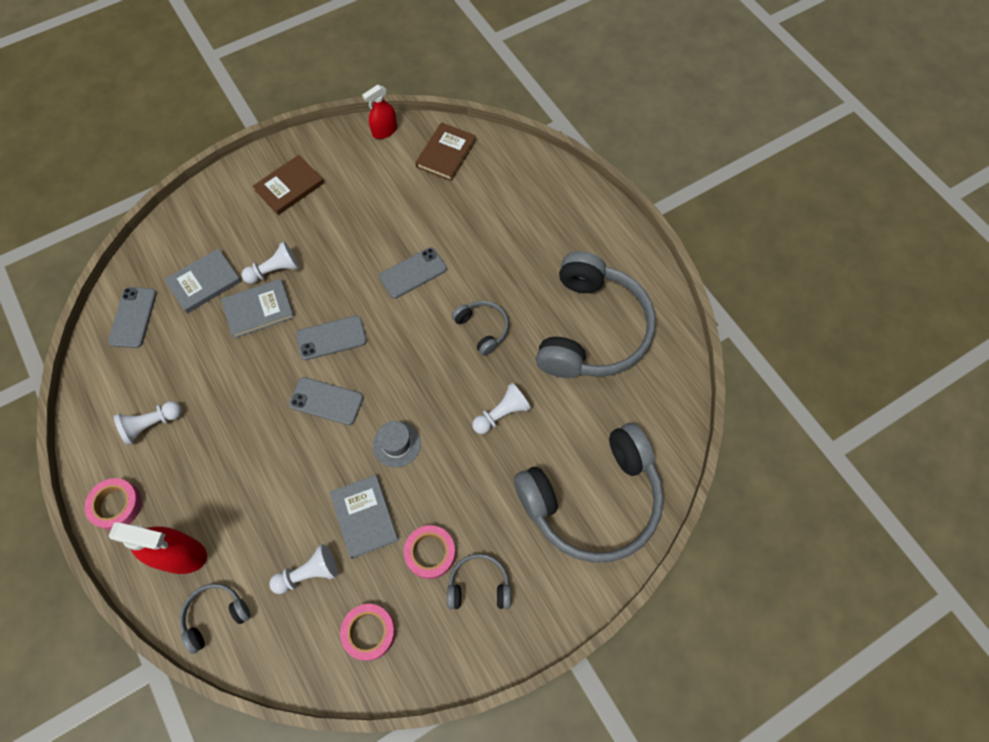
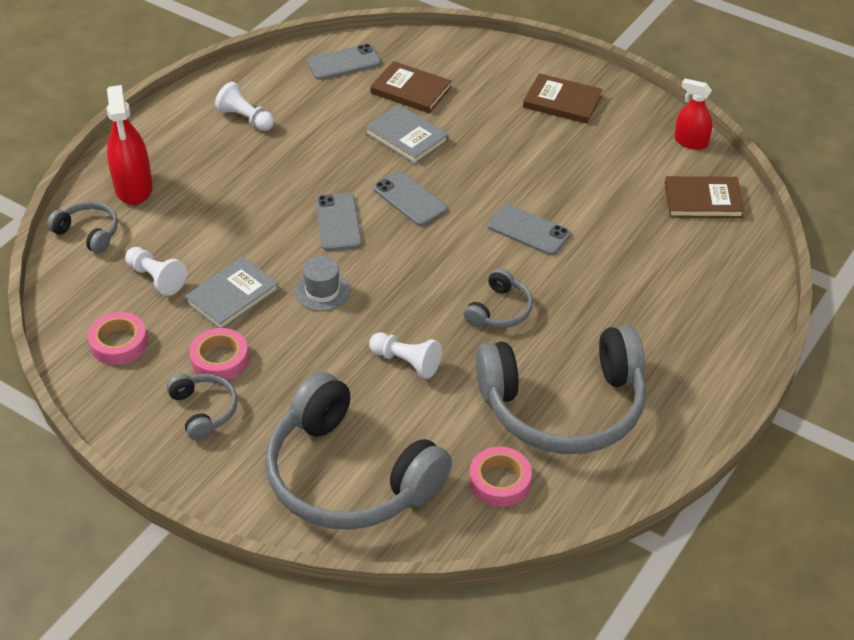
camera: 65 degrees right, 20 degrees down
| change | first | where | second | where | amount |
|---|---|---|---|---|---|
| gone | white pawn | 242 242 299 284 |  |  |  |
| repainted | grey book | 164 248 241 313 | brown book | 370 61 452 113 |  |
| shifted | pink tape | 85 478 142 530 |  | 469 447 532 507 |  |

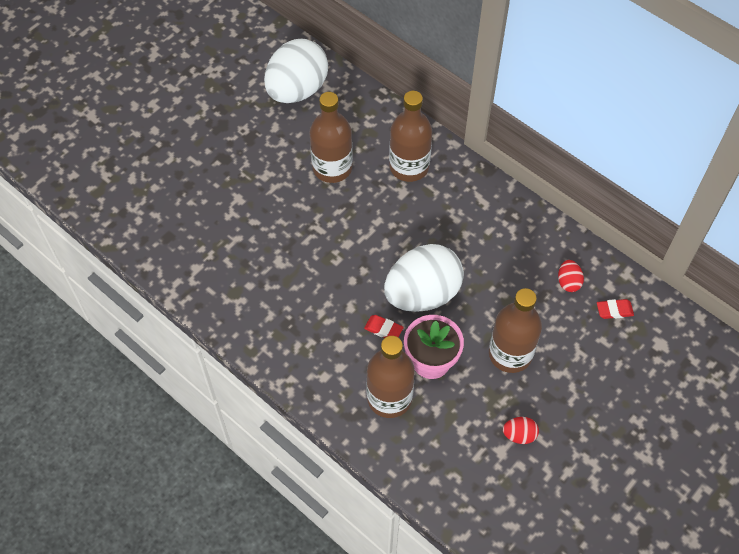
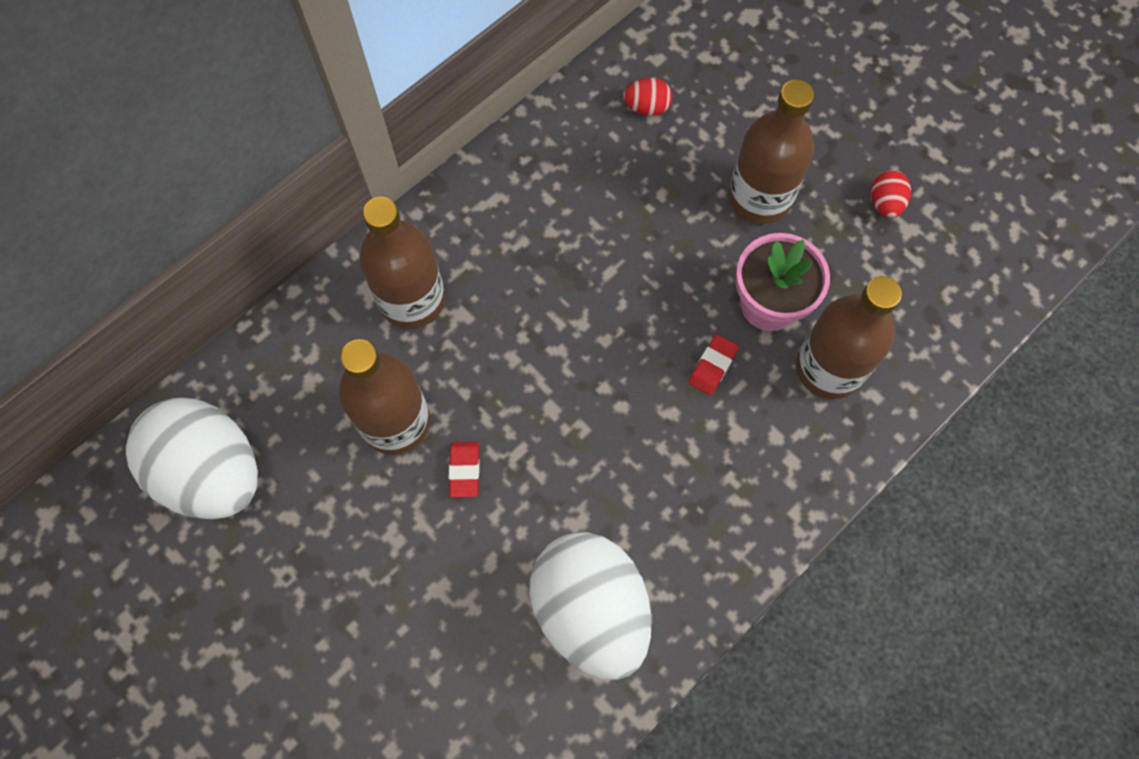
camera: 85 degrees left, 10 degrees up
| change | first | where | second | where | amount |
|---|---|---|---|---|---|
| shifted | white egg | 384 244 464 312 |  | 529 532 652 680 |  |
| shifted | red eraser | 597 299 634 319 |  | 449 441 480 498 |  |

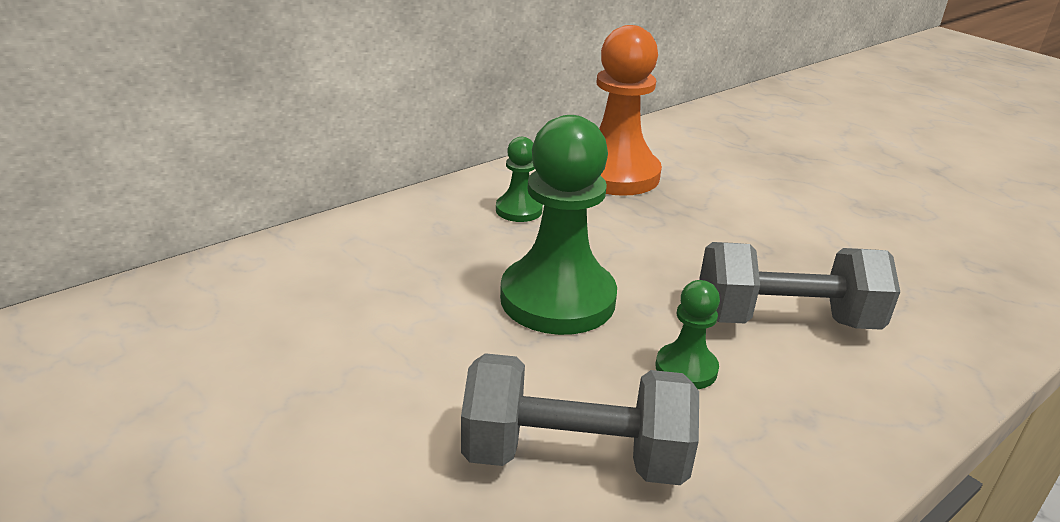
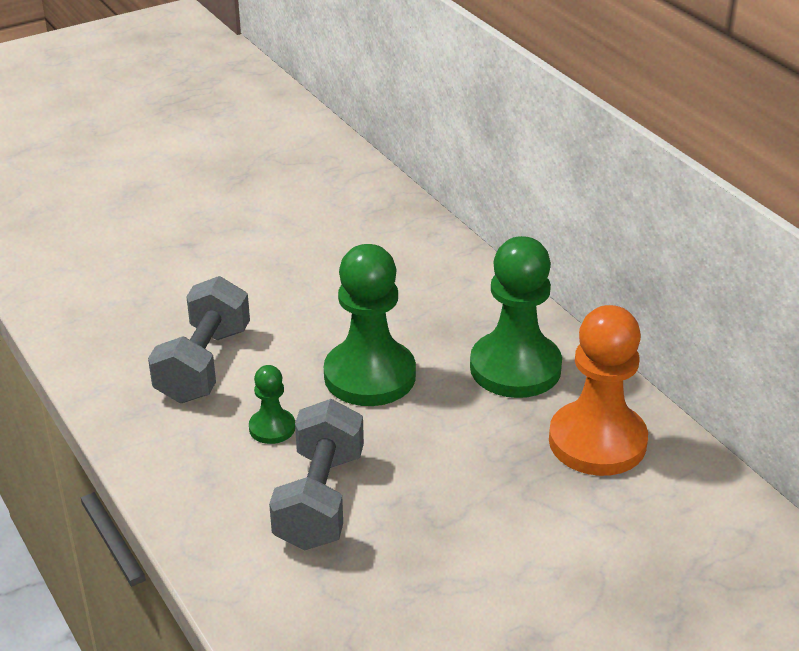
camera: 100 degrees right, 5 degrees up
| change | first | where | second | where | amount |
|---|---|---|---|---|---|
| scaled | green pawn | 496 137 543 222 |  | 470 236 562 398 | x2.08 |

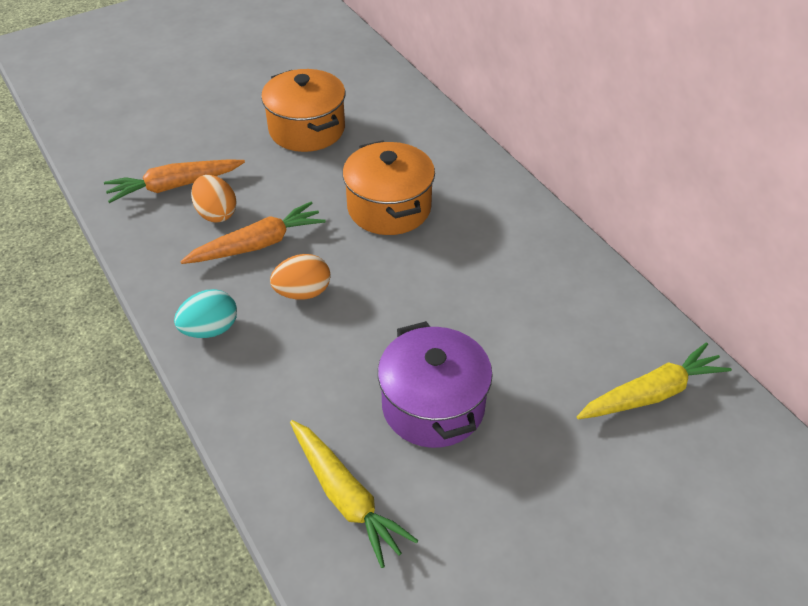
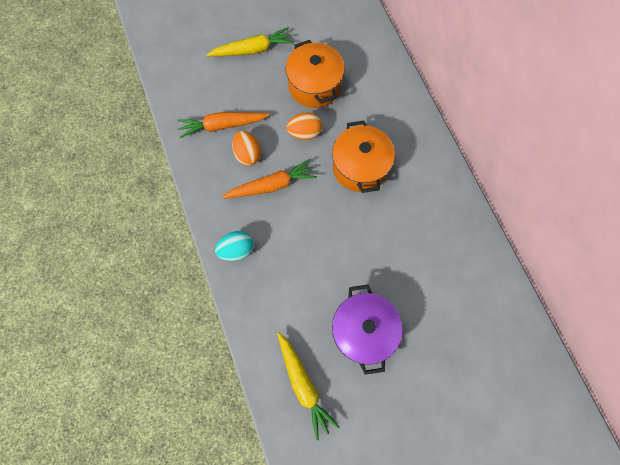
camera: 10 degrees right, 25 degrees up
| change | first | where | second | where | amount |
|---|---|---|---|---|---|
| shifted | orange egg | 270 254 330 300 |  | 286 112 322 140 |  |
| shifted | yellow carrot | 576 342 732 419 |  | 206 27 294 56 |  |

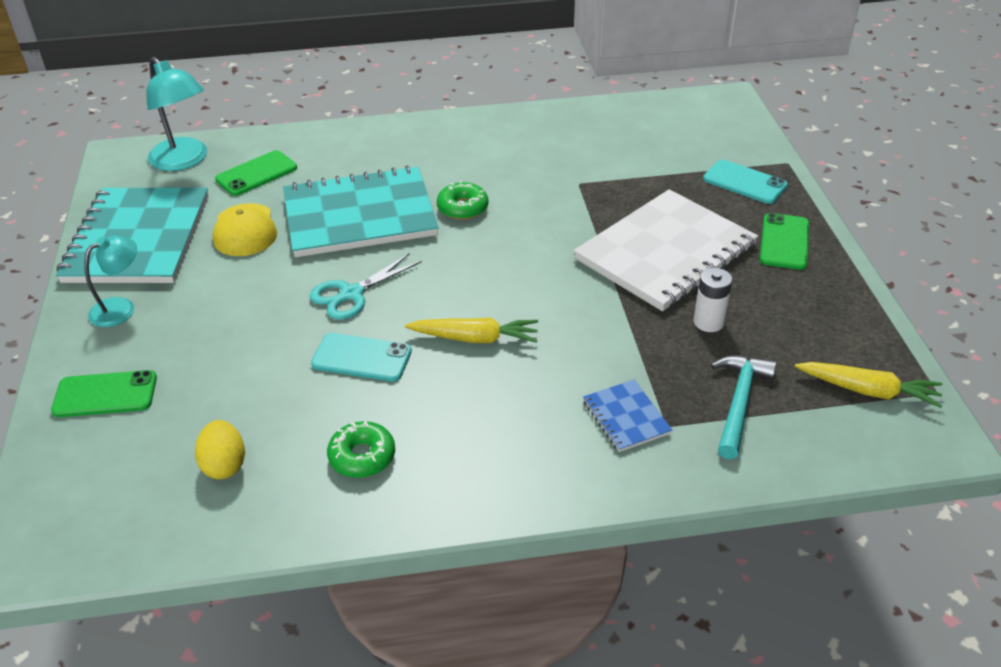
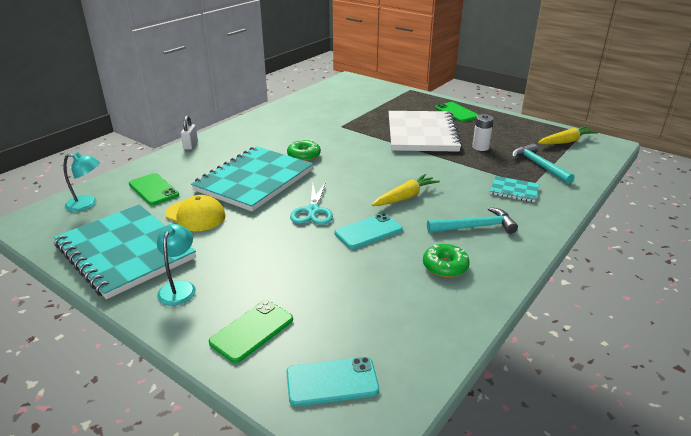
camera: 45 degrees left, 10 degrees down
| change | first | where | second | where | amount |
|---|---|---|---|---|---|
| scaled | turquoise lamp | 146 57 207 171 |  | 64 152 100 212 | x0.63 |
| rotated | green phone | 215 150 297 196 |  | 129 173 179 205 | 45 degrees counterclockwise |
| shifted | turquoise phone | 703 159 788 204 |  | 286 357 379 406 |  |
| repainted | blue notebook | 583 380 673 452 | turquoise notebook | 490 176 539 202 |  |
| gone | yellow egg | 195 420 245 479 |  |  |  |
| new |  |  | white padlock | 181 116 198 150 |  |
| new |  |  | turquoise hammer | 427 207 518 234 |  |

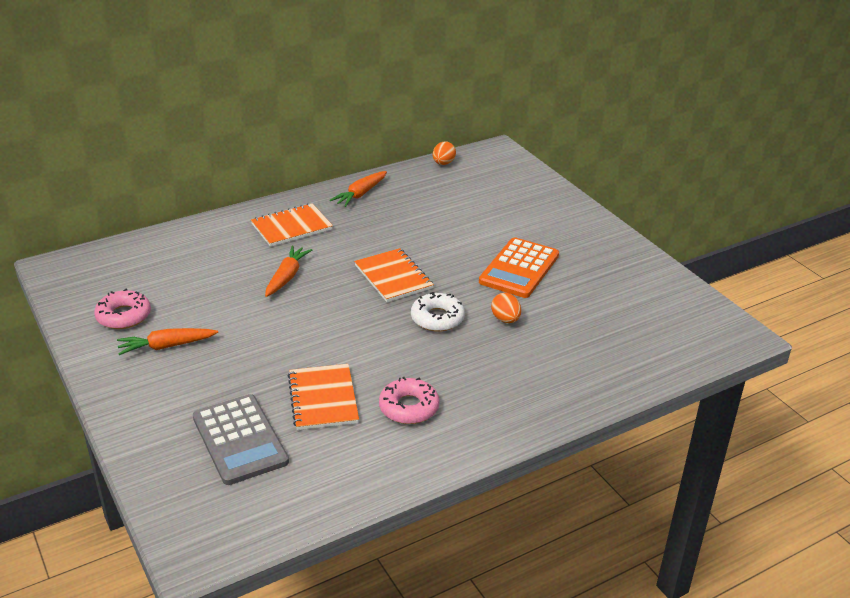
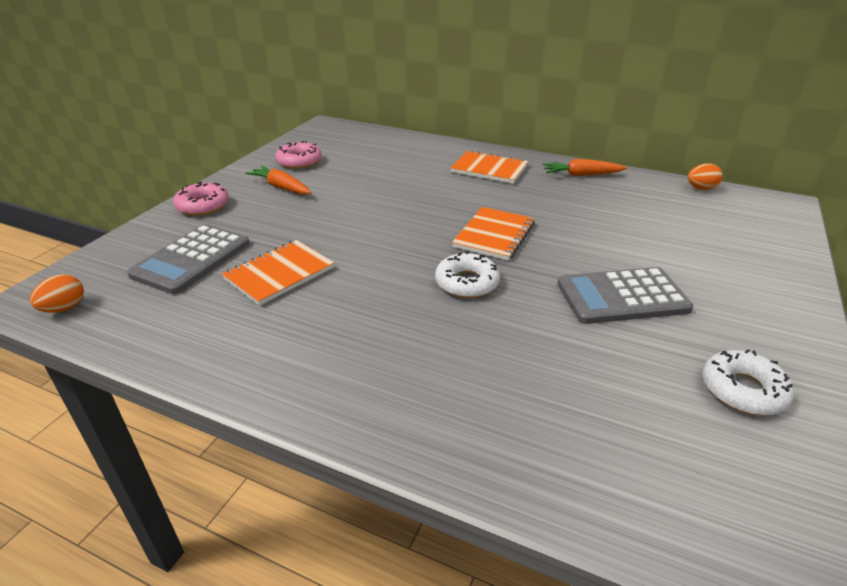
camera: 55 degrees right, 0 degrees up
| change | first | where | second | where | amount |
|---|---|---|---|---|---|
| repainted | orange calculator | 479 237 559 298 | grey calculator | 557 267 694 324 |  |
| gone | orange carrot | 265 246 312 297 |  |  |  |
| shifted | orange egg | 491 293 521 323 |  | 30 274 84 313 |  |
| shifted | pink donut | 379 377 439 424 |  | 173 182 229 216 |  |
| new |  |  | white donut | 702 349 795 415 |  |

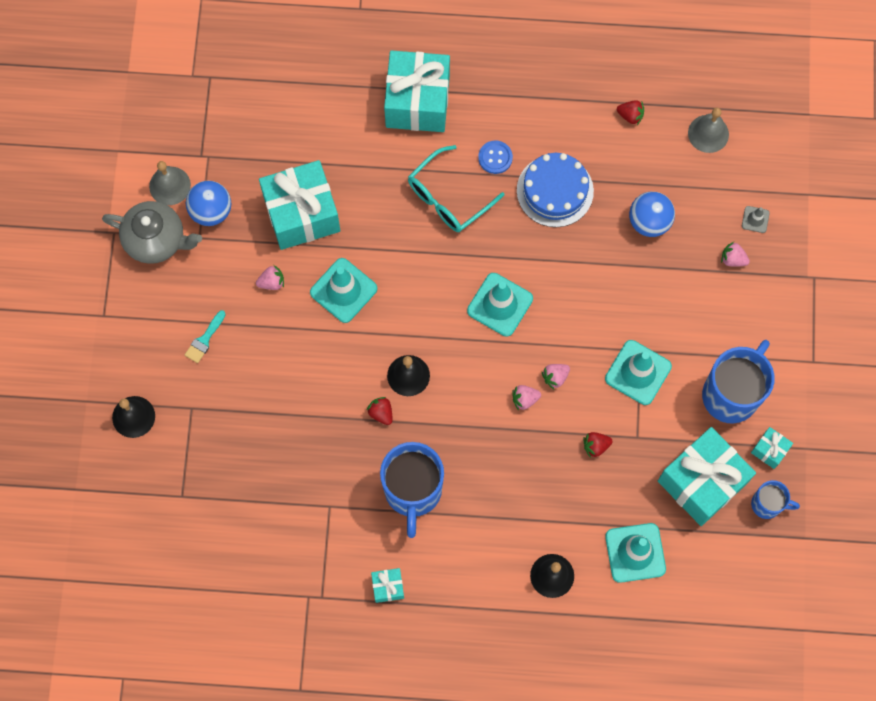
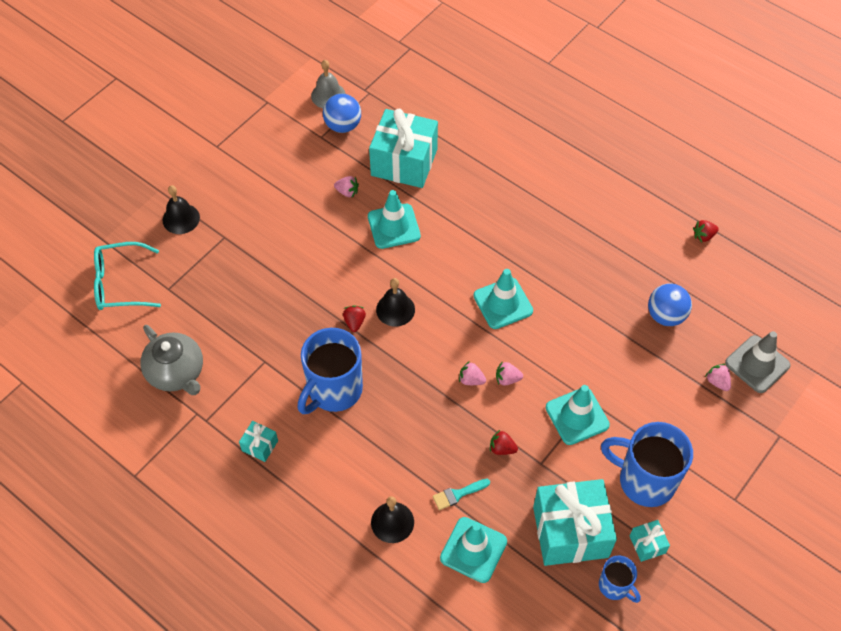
camera: 35 degrees right, 15 degrees down
| change | first | where | second | where | amount |
|---|---|---|---|---|---|
| gone | turquoise gift | 384 50 450 132 |  |  |  |
| rotated | red strawberry | 617 101 644 125 |  | 693 220 719 242 | 105 degrees clockwise |
| gone | grey bell | 688 108 729 153 |  |  |  |
| gone | blue button | 478 141 513 174 |  |  |  |
| shifted | turquoise glasses | 408 145 504 232 |  | 94 242 161 310 |  |
| gone | blue cake | 517 153 594 227 |  |  |  |
| shifted | grey teapot | 102 201 202 264 |  | 140 325 203 395 |  |
| scaled | grey traffic cone | 742 206 770 233 |  | 725 331 791 393 | x2.06 |
| shifted | turquoise brush | 185 310 226 363 |  | 433 479 490 510 |  |
| rotated | blue mug | 702 340 775 424 |  | 601 422 693 507 | 135 degrees counterclockwise |

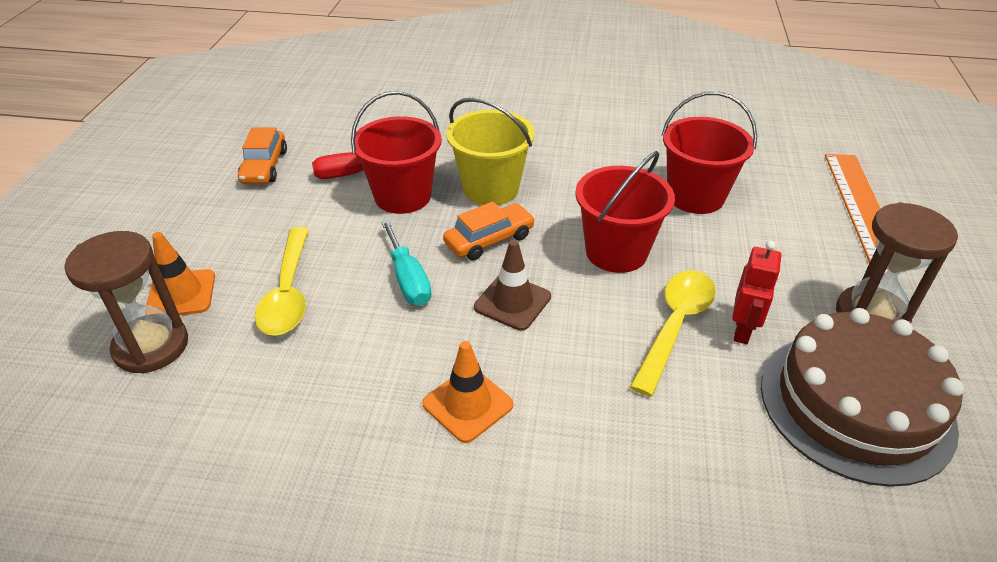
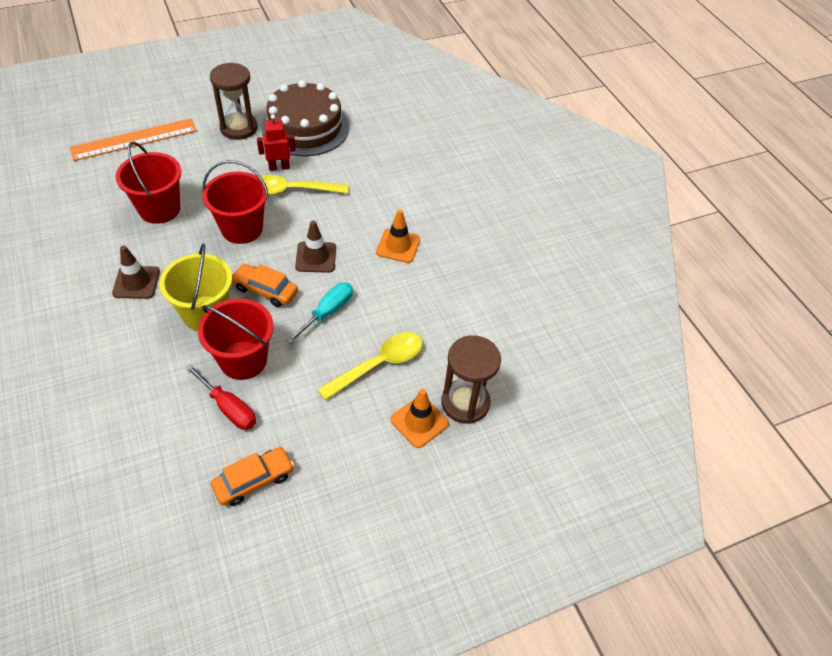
camera: 125 degrees left, 10 degrees up
| change | first | where | second | where | amount |
|---|---|---|---|---|---|
| new |  |  | brown traffic cone | 112 245 160 299 |  |

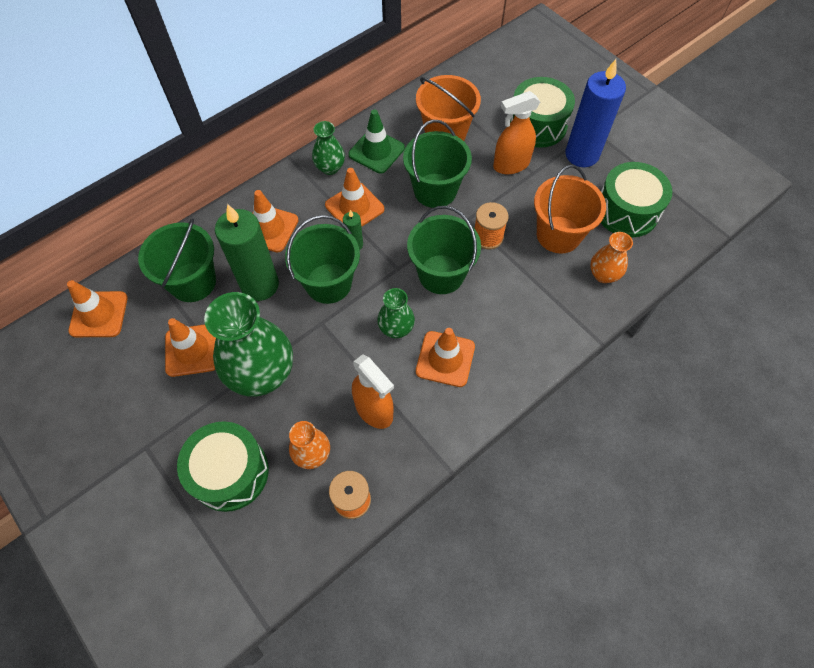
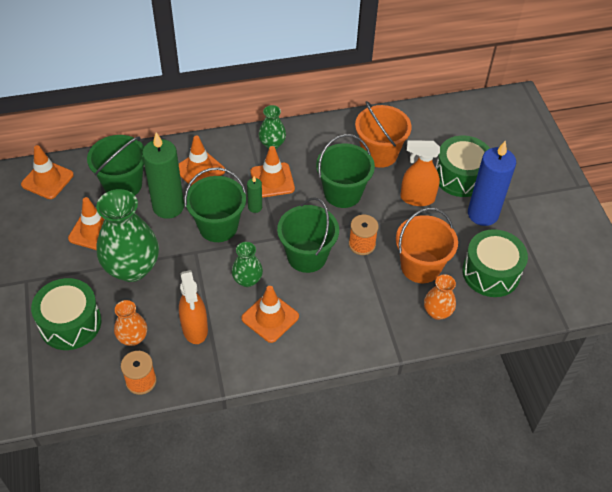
camera: 25 degrees right, 10 degrees down
| change | first | where | second | where | amount |
|---|---|---|---|---|---|
| gone | green traffic cone | 348 109 405 174 |  |  |  |

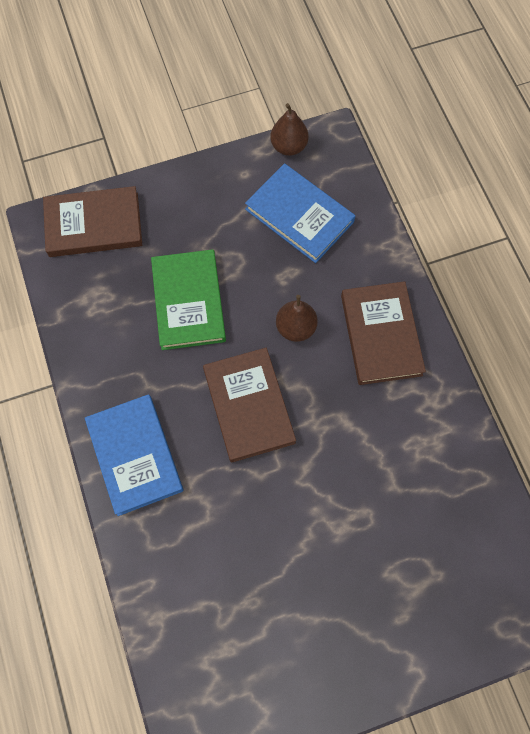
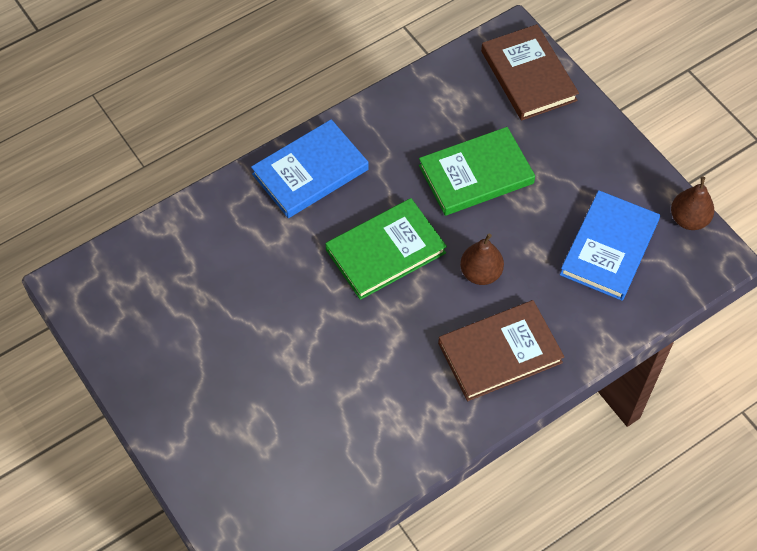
camera: 75 degrees right, 10 degrees down
| change | first | where | second | where | amount |
|---|---|---|---|---|---|
| repainted | brown book | 203 348 296 463 | green book | 325 198 447 300 |  |

